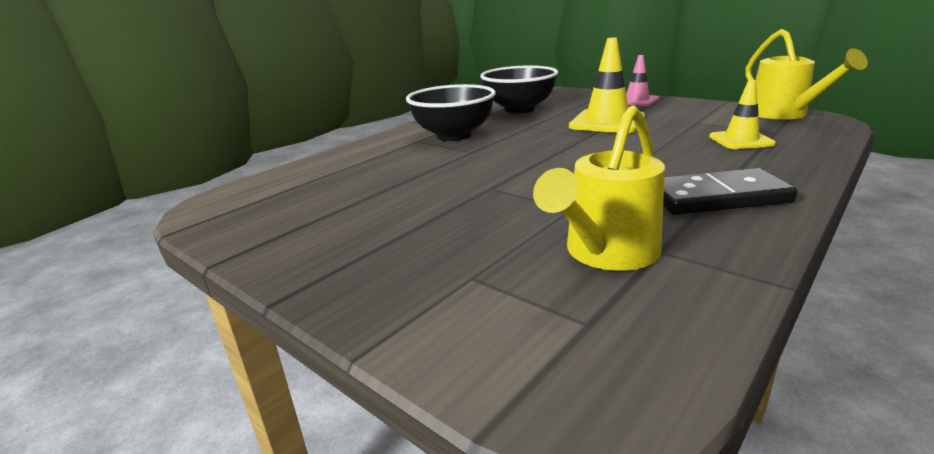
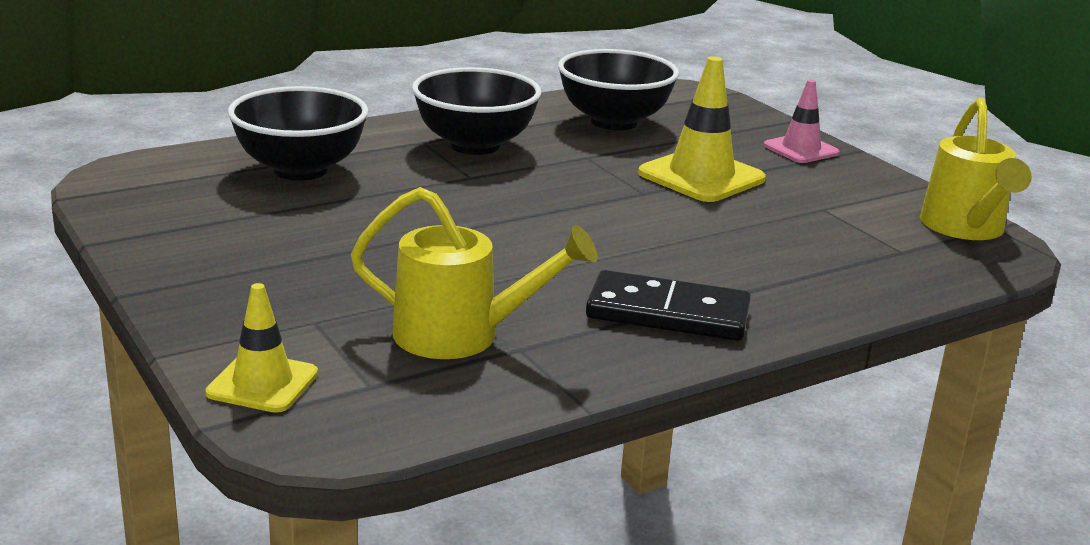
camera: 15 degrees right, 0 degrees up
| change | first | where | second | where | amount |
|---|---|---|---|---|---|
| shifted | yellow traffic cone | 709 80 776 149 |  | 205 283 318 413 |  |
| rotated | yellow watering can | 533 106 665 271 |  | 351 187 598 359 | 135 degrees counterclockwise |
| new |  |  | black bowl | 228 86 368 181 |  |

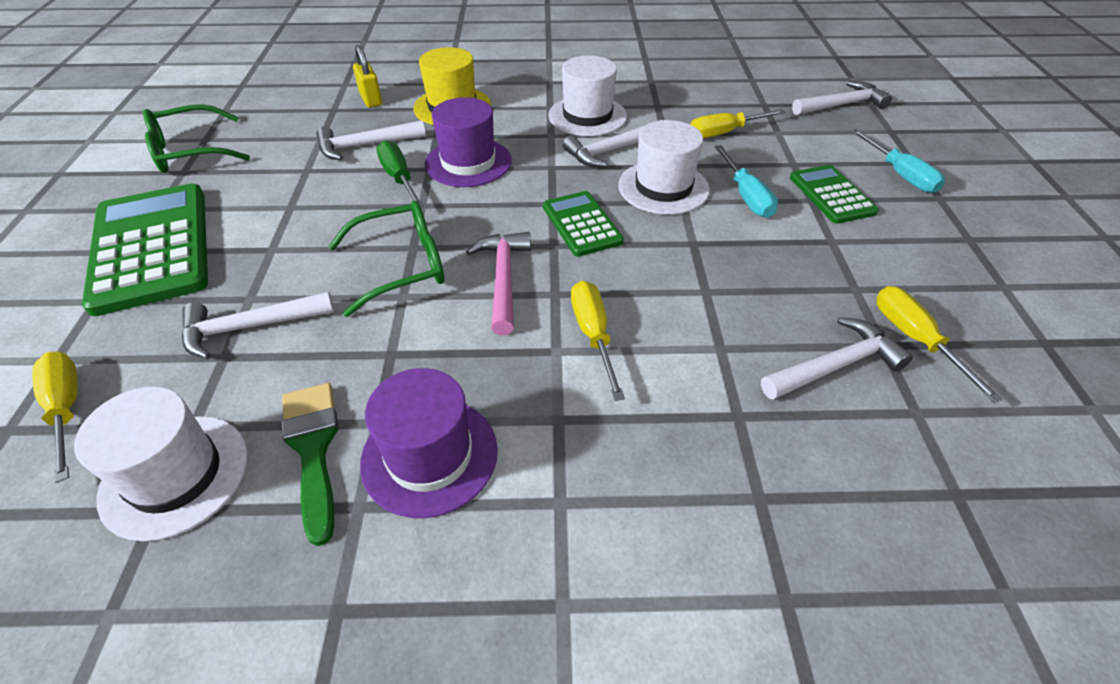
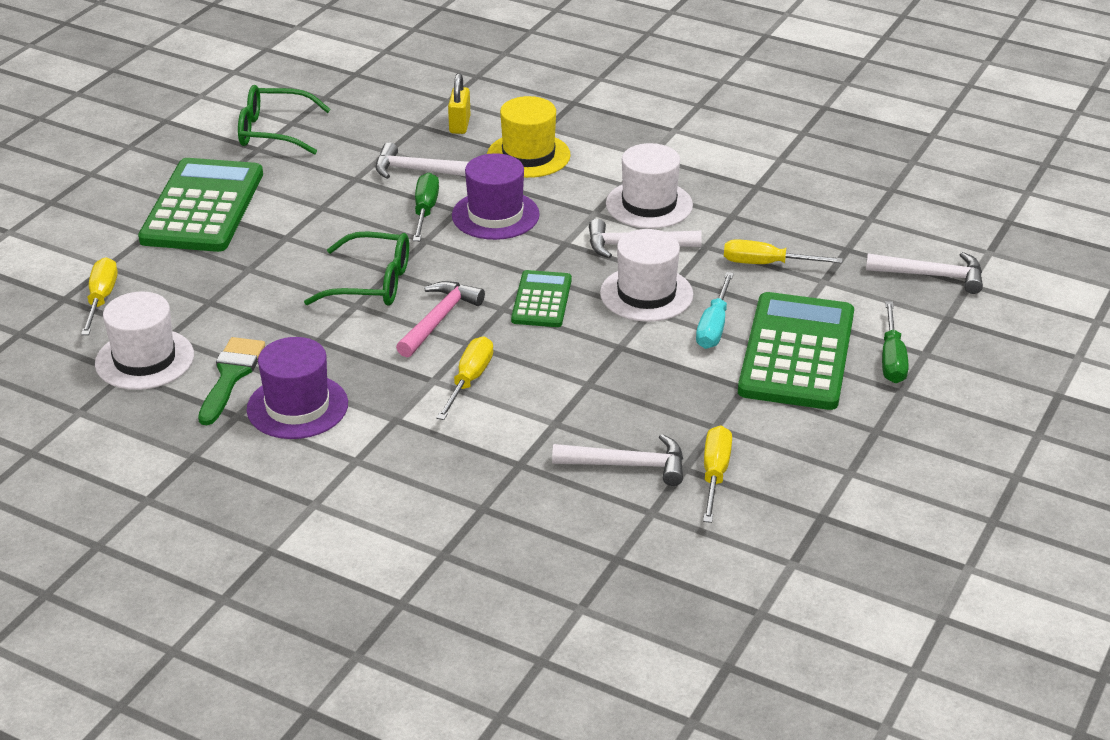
camera: 30 degrees right, 10 degrees down
| change | first | where | second | where | amount |
|---|---|---|---|---|---|
| repainted | turquoise screwdriver | 851 129 945 193 | green screwdriver | 882 301 909 383 |  |
| scaled | green calculator | 790 165 879 224 |  | 738 292 854 410 | x1.87 |
| gone | white hammer | 182 292 334 359 |  |  |  |

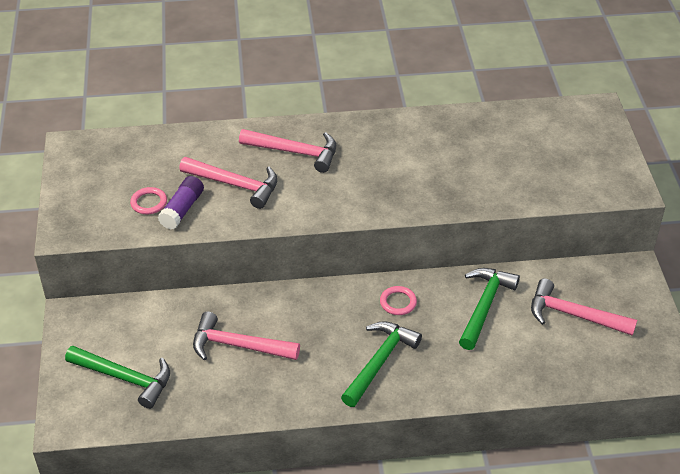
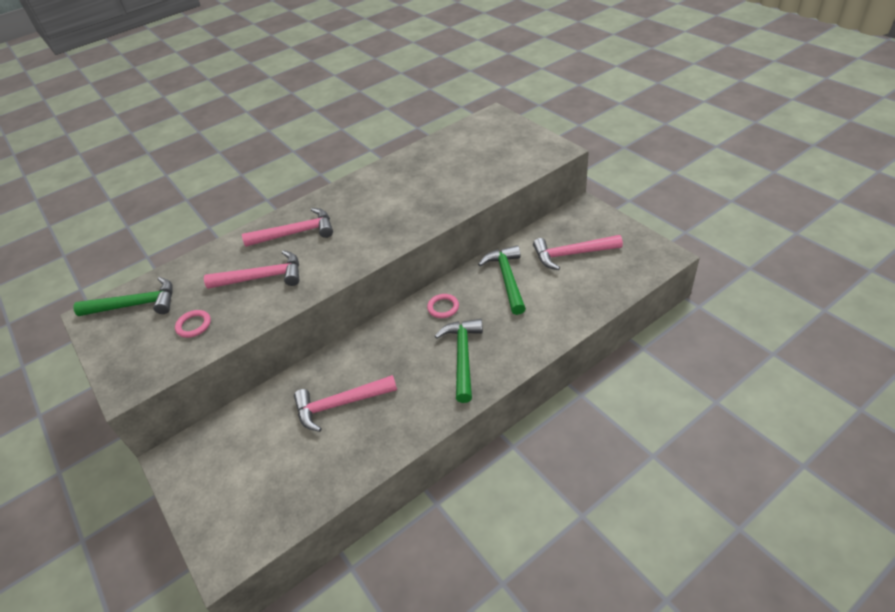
camera: 25 degrees left, 0 degrees up
| change | first | where | second | where | amount |
|---|---|---|---|---|---|
| gone | purple glue stick | 158 176 204 229 |  |  |  |
| shifted | green hammer | 65 346 170 409 |  | 73 277 173 316 |  |

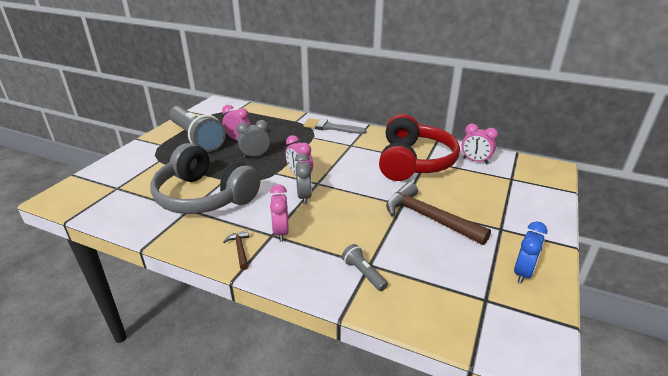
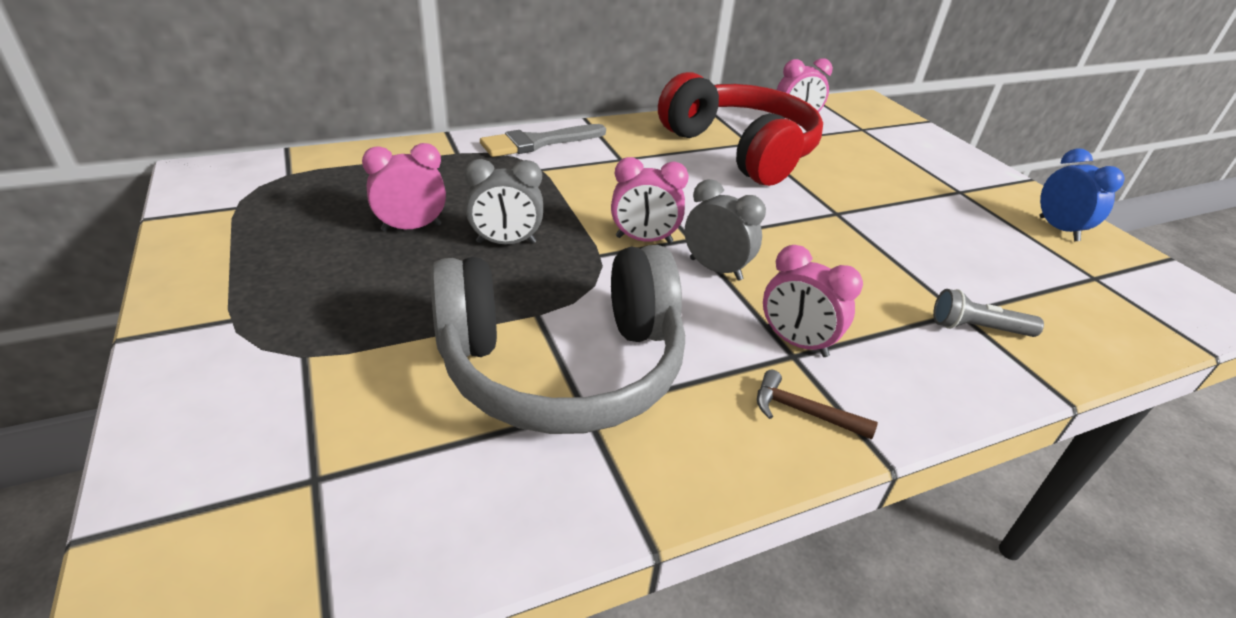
camera: 50 degrees left, 5 degrees up
| change | first | where | second | where | amount |
|---|---|---|---|---|---|
| gone | grey flashlight | 169 106 226 152 |  |  |  |
| rotated | grey clock | 237 120 270 158 |  | 465 159 543 244 | 120 degrees counterclockwise |
| gone | brown hammer | 386 182 491 245 |  |  |  |

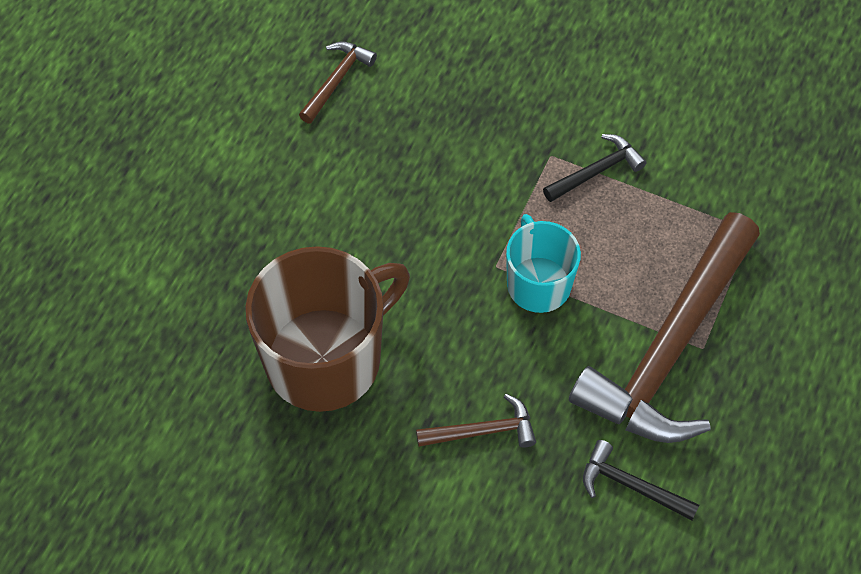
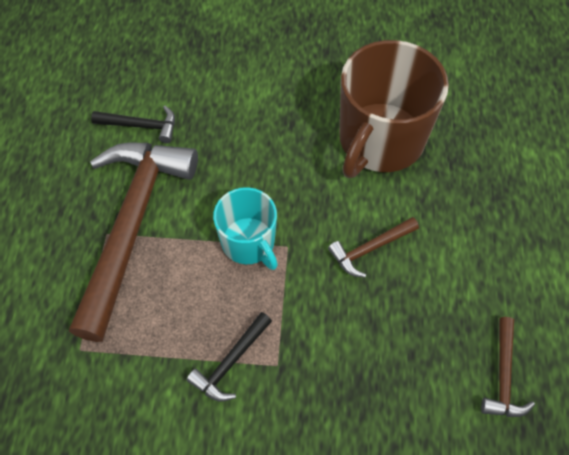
camera: 160 degrees right, 0 degrees up
| change | first | where | second | where | amount |
|---|---|---|---|---|---|
| shifted | brown hammer | 416 394 536 448 |  | 328 217 419 278 |  |

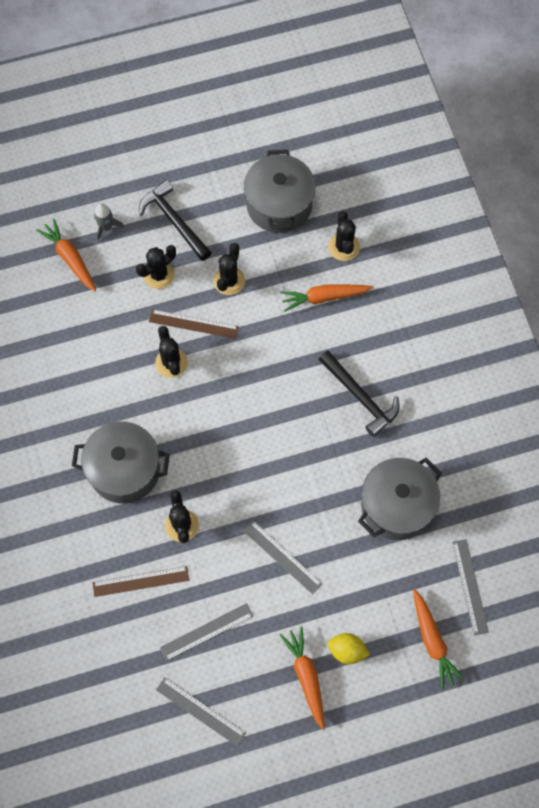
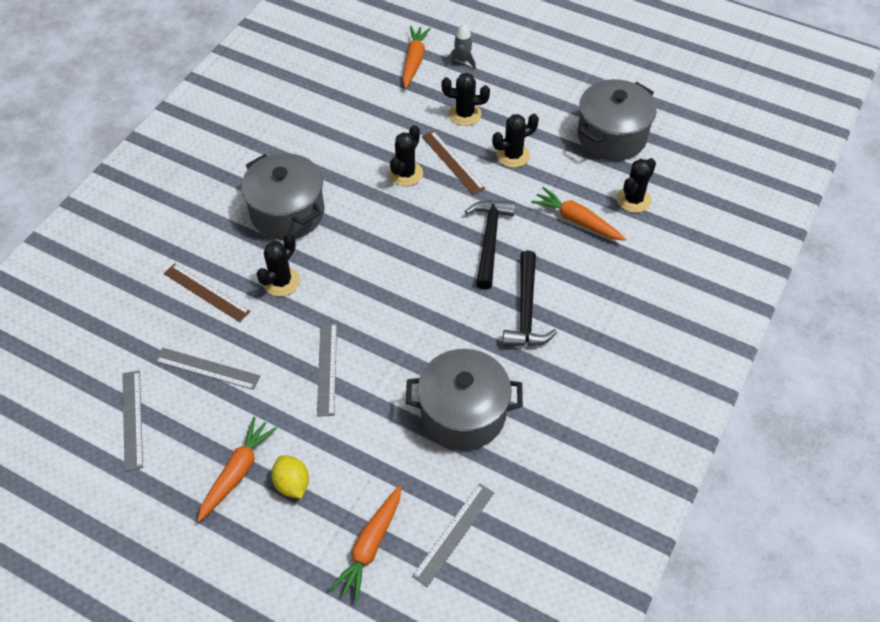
camera: 45 degrees right, 15 degrees down
| change | first | where | second | where | amount |
|---|---|---|---|---|---|
| shifted | black hammer | 139 180 212 261 |  | 465 200 515 290 |  |

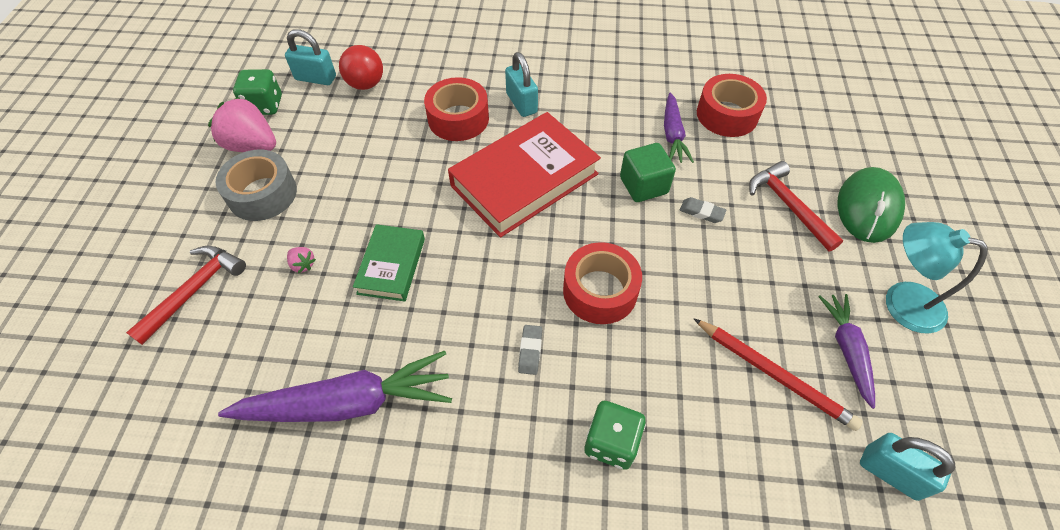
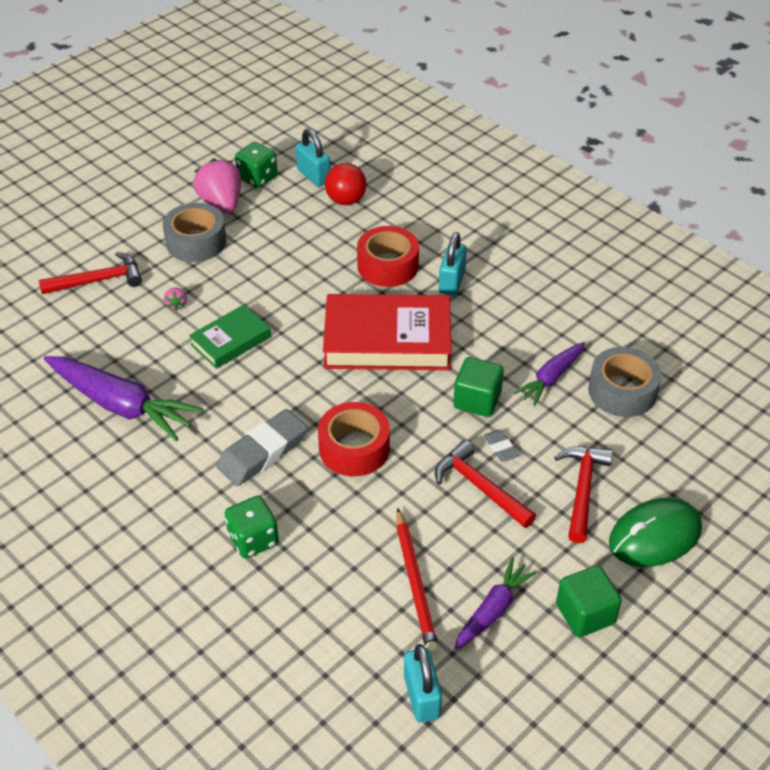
camera: 40 degrees right, 10 degrees down
| change | first | where | second | where | amount |
|---|---|---|---|---|---|
| repainted | red tape | 697 74 767 137 | grey tape | 588 347 662 417 |  |
| swapped | turquoise lamp | 886 222 988 333 | green cube | 556 565 622 637 |  |
| scaled | grey eraser | 518 325 542 375 |  | 216 409 307 486 | x2.10 |
| new |  |  | red hammer | 435 440 536 528 |  |

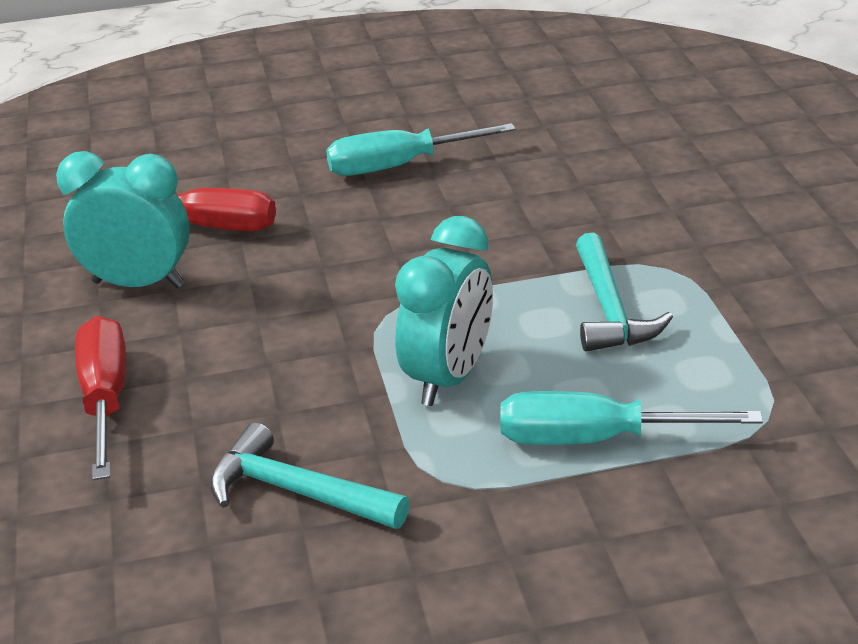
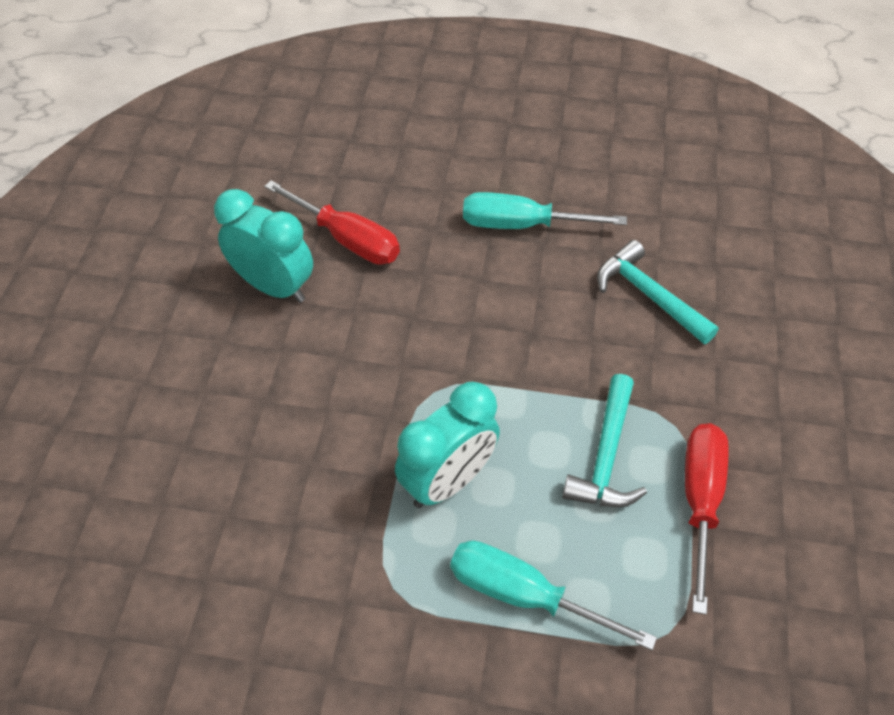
camera: 20 degrees right, 20 degrees up
| change | first | where | second | where | amount |
|---|---|---|---|---|---|
| shifted | red screwdriver | 75 316 126 480 |  | 685 423 729 614 |  |
| shifted | turquoise hammer | 210 422 410 529 |  | 597 240 719 344 |  |

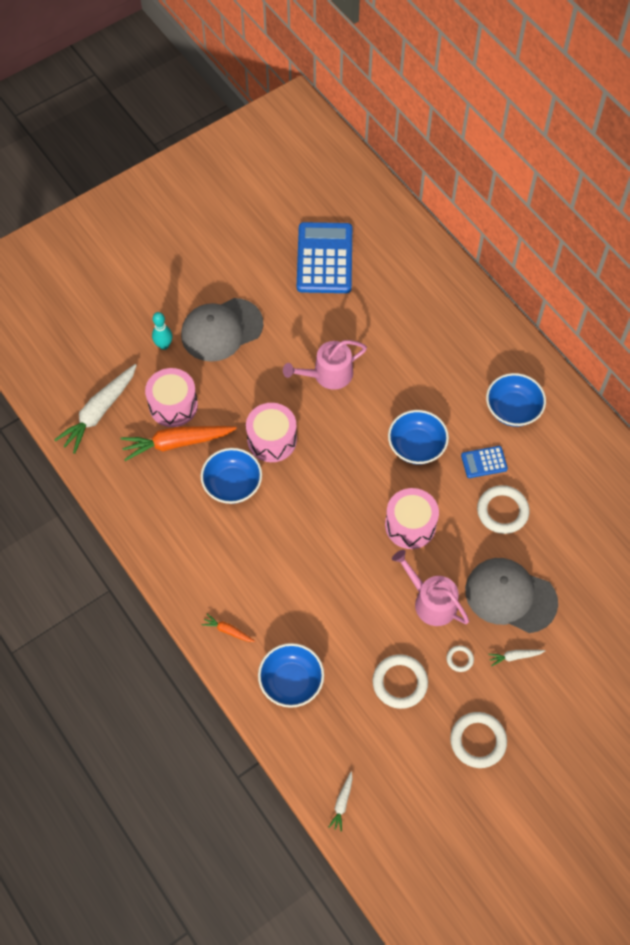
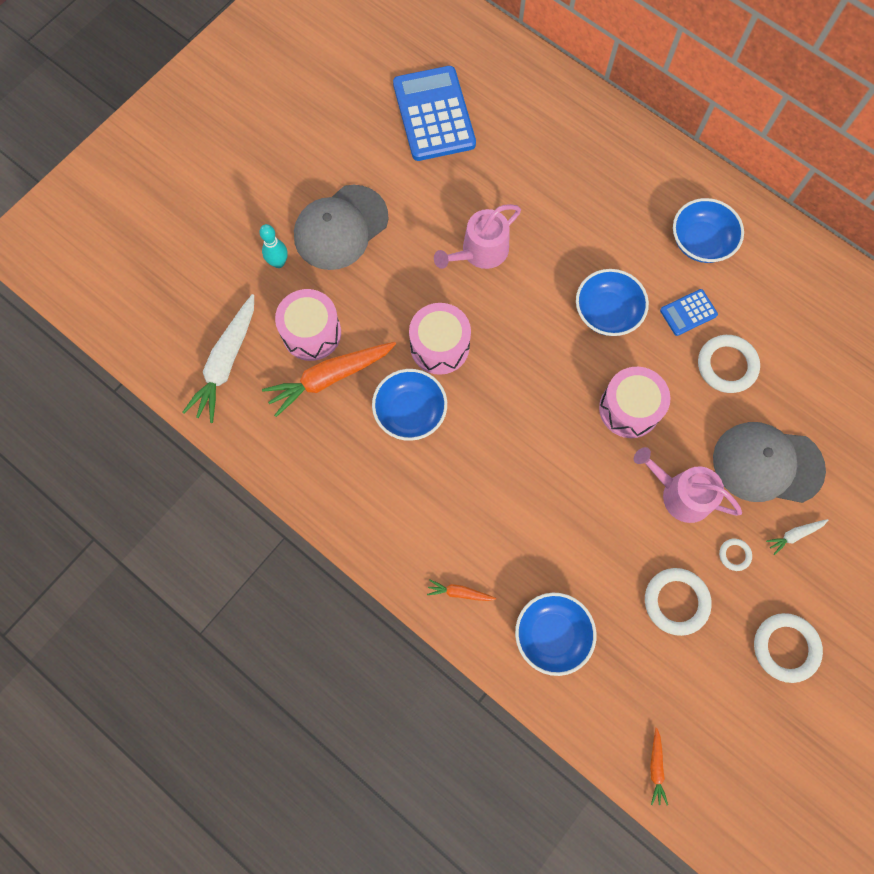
camera: 15 degrees left, 10 degrees up
| change | first | where | second | where | amount |
|---|---|---|---|---|---|
| repainted | white carrot | 328 772 353 832 | orange carrot | 650 728 668 806 |  |

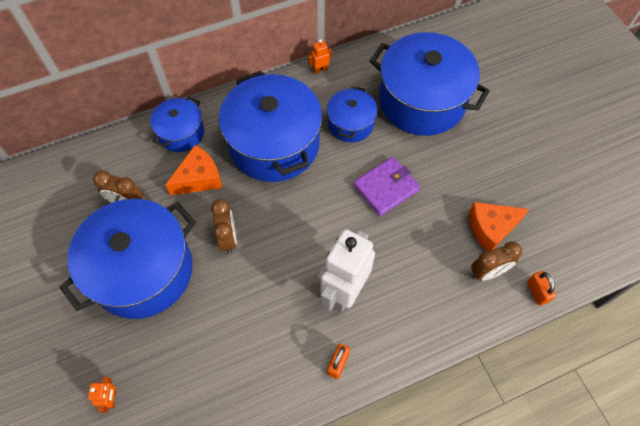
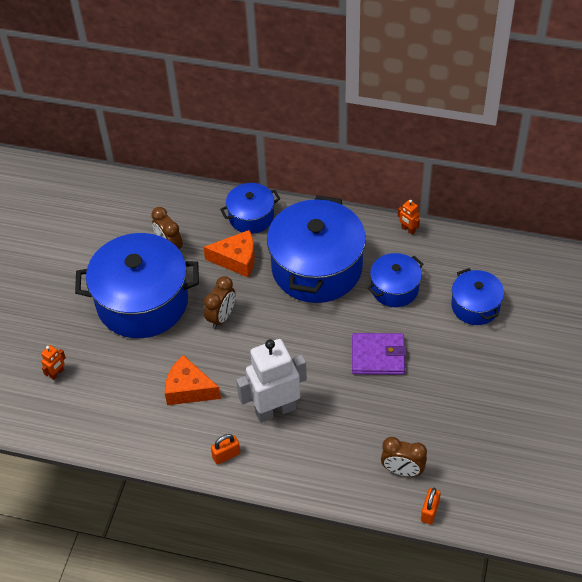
camera: 40 degrees right, 10 degrees down
| change | first | where | second | where | amount |
|---|---|---|---|---|---|
| scaled | blue pot | 370 32 490 136 |  | 451 268 504 325 | x0.52 |
| rotated | orange robot | 308 39 332 74 |  | 398 200 420 235 | 150 degrees counterclockwise |
| shifted | orange cheese | 469 202 529 251 |  | 165 355 221 405 |  |

